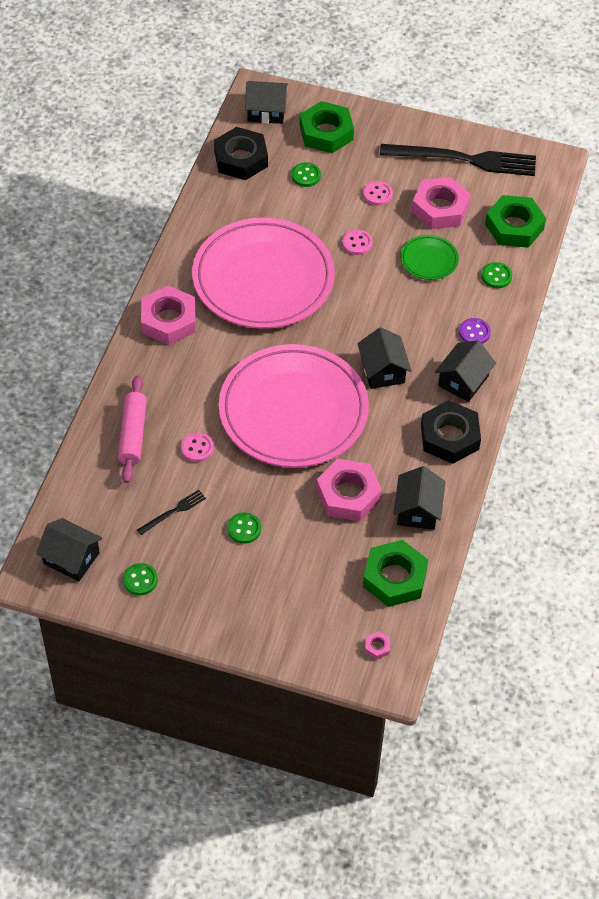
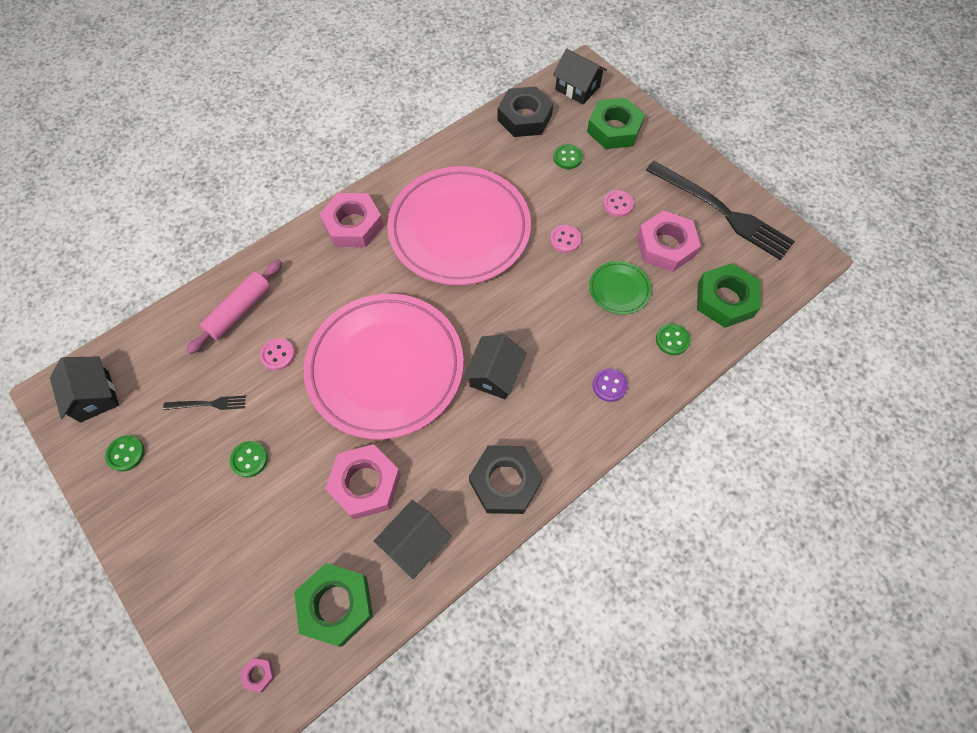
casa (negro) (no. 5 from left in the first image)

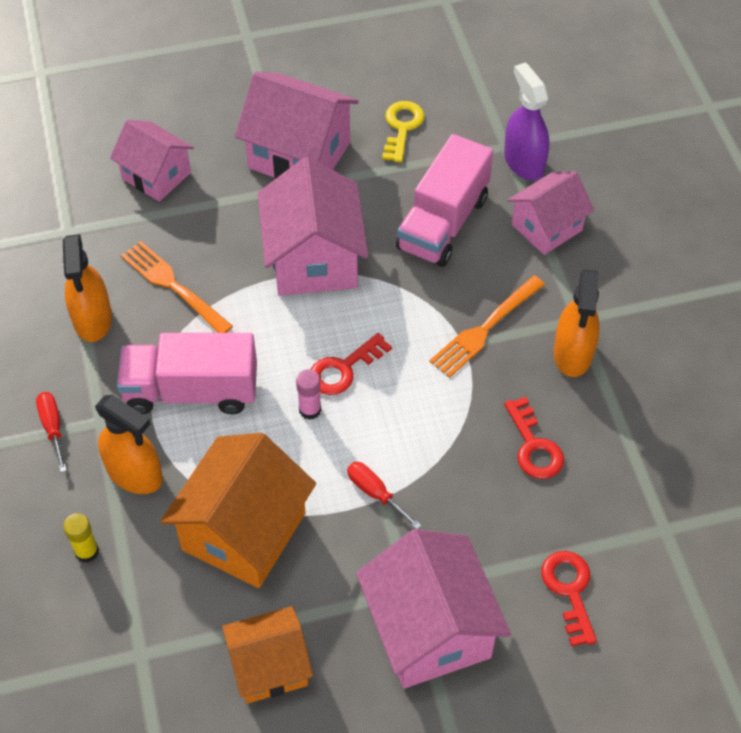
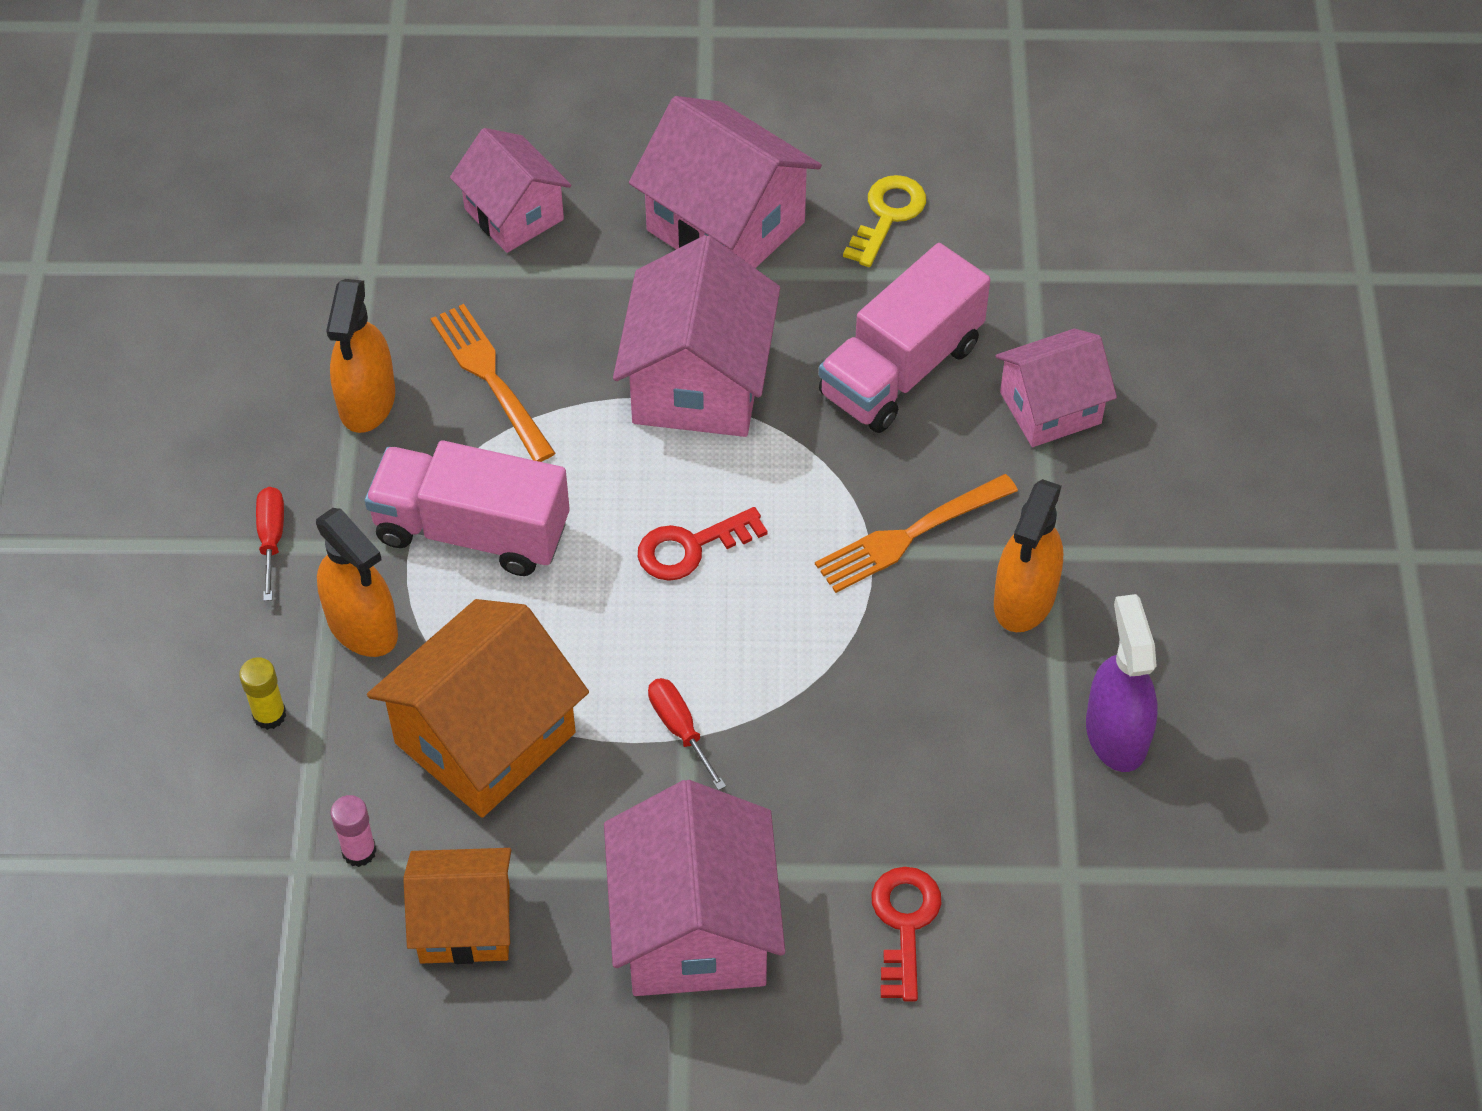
barra de pegamento (rosa)
pulverizador (morado)
llave (rojo) (no. 2 from left in the first image)

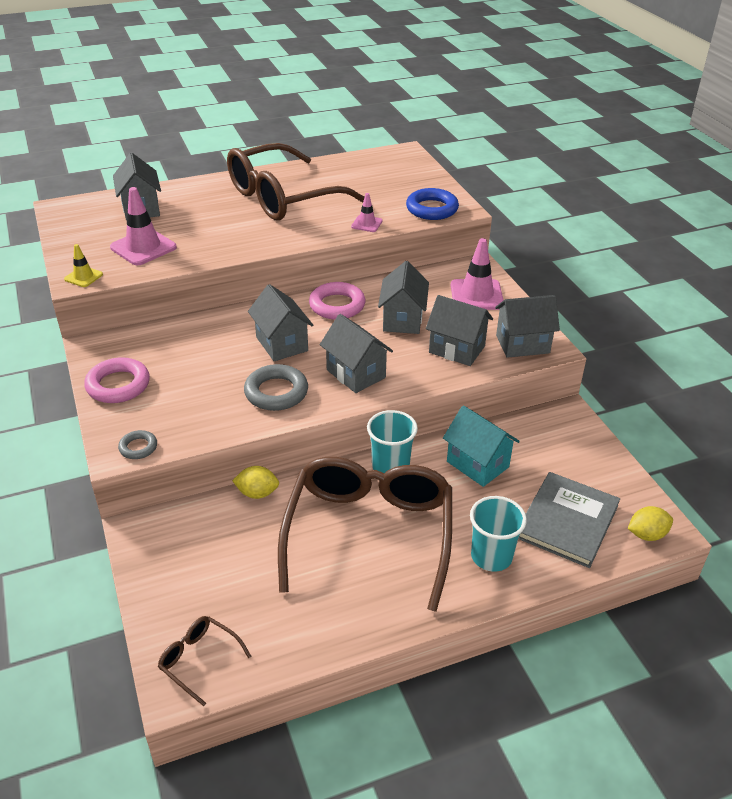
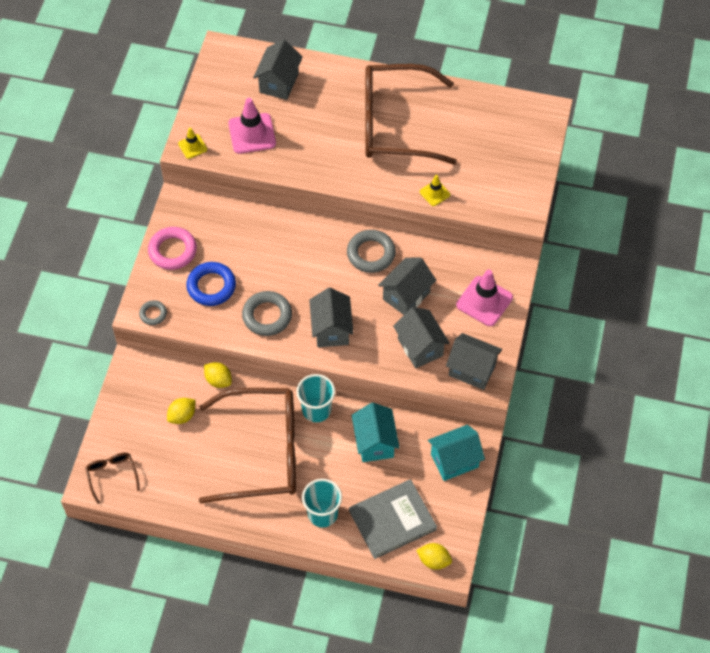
casa (gris) (no. 2 from left in the first image)
gafas (marrón) (no. 2 from left)
anillo (gris) (no. 3 from left)
cono de tráfico (amarillo) (no. 2 from left)
anillo (azul)
limón (amarillo) (no. 1 from left)
casa (turquesa) (no. 2 from left)

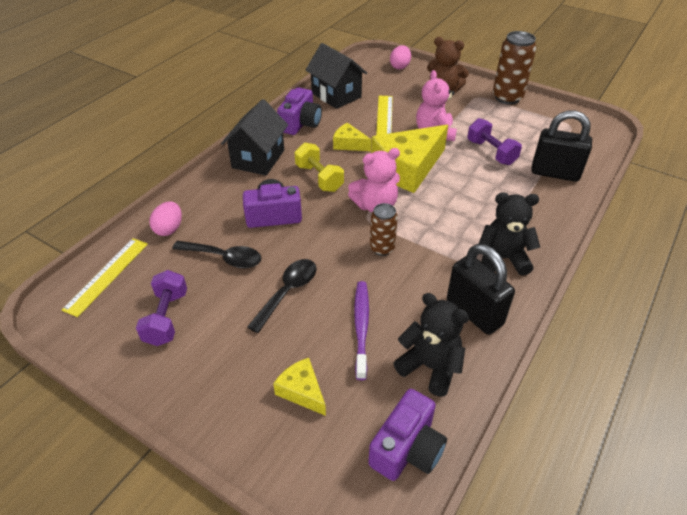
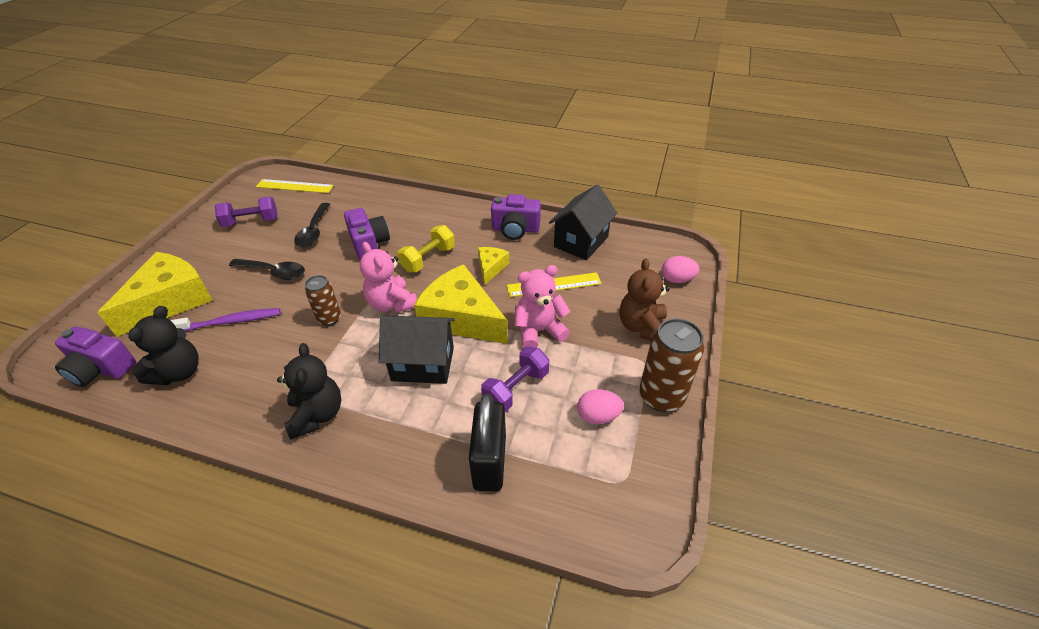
huevo (rosa) (no. 1 from left)
casa (negro) (no. 1 from left)
queso (amarillo) (no. 1 from left)
candado (negro) (no. 1 from left in the first image)

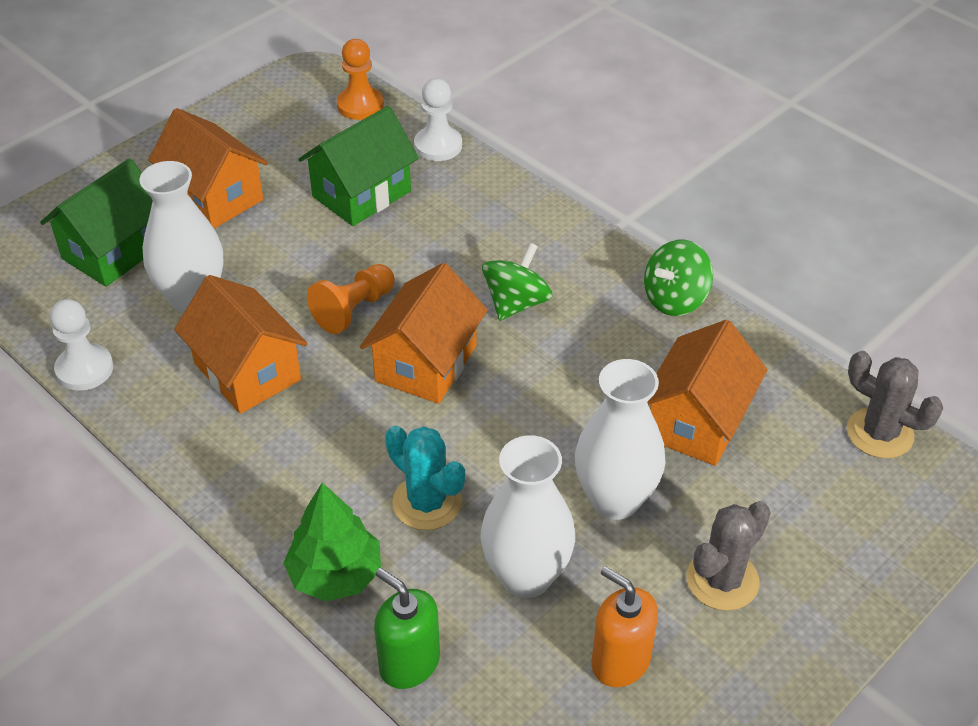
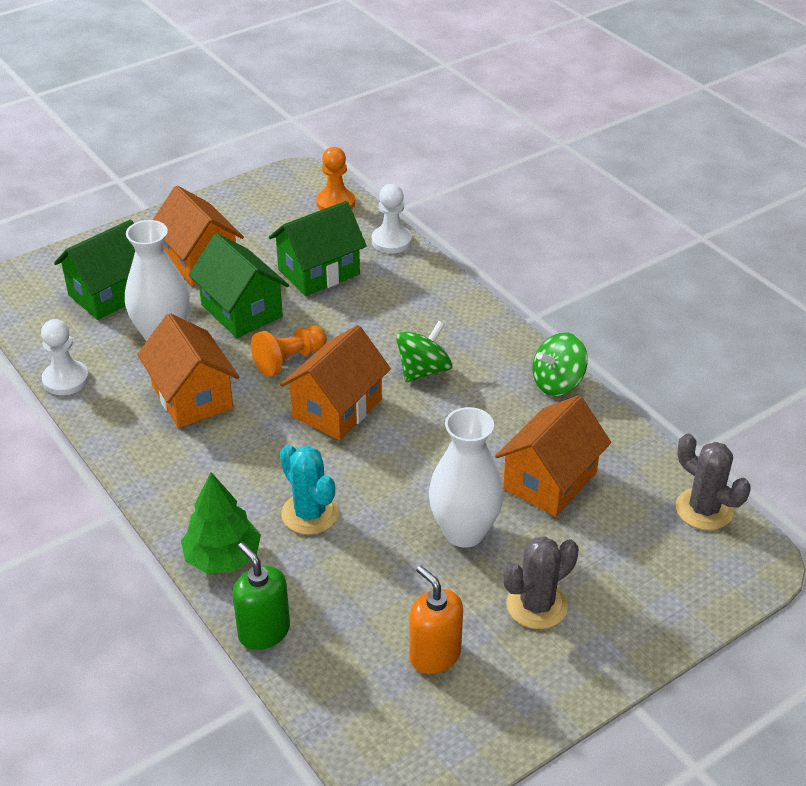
florero (blanco) (no. 2 from left in the first image)
casa (verde) (no. 2 from left)

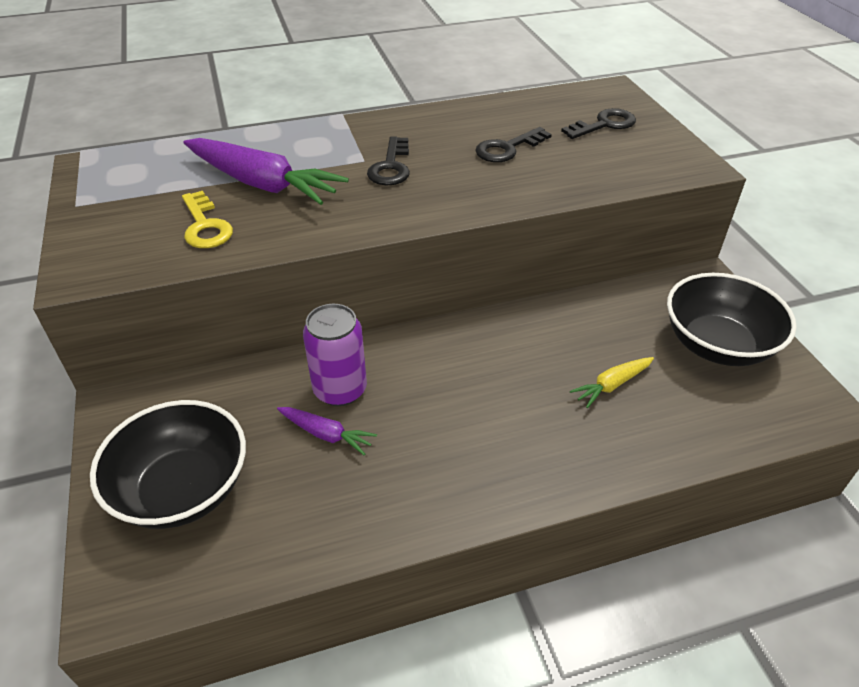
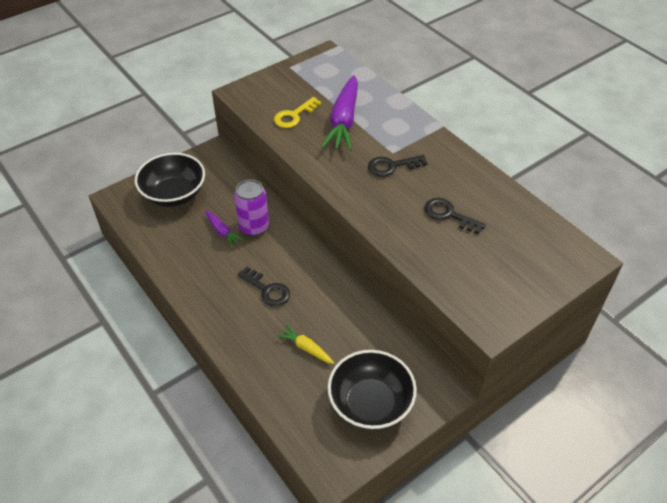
zanahoria (morado) (no. 1 from left)
llave (negro) (no. 1 from left)

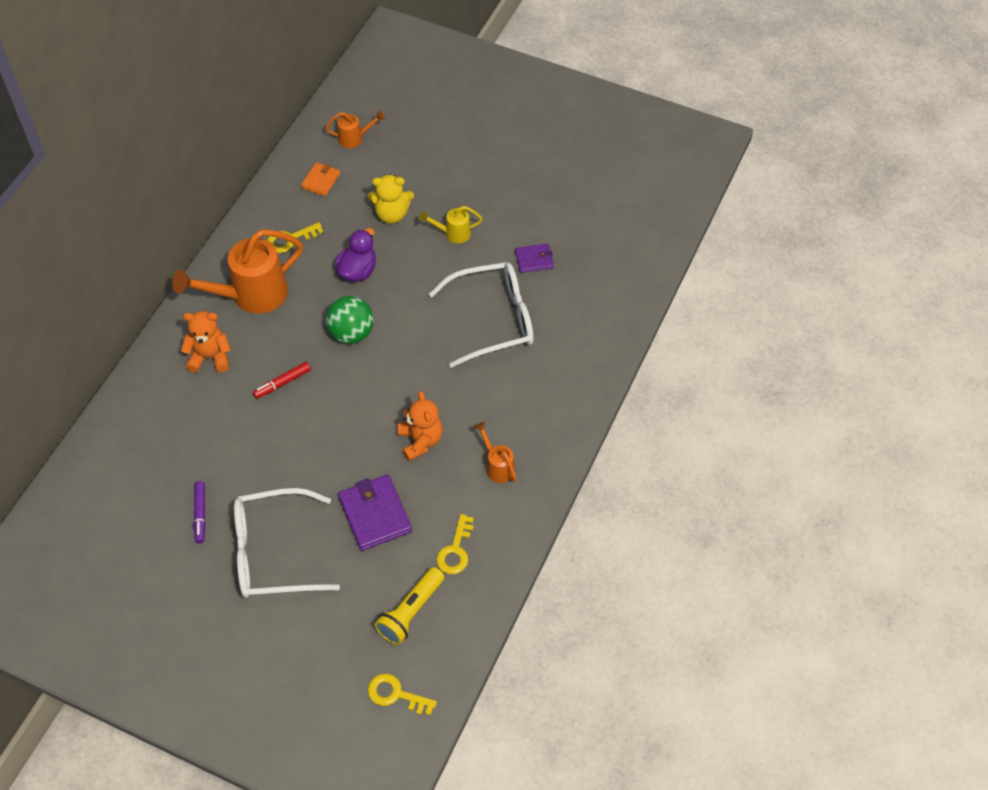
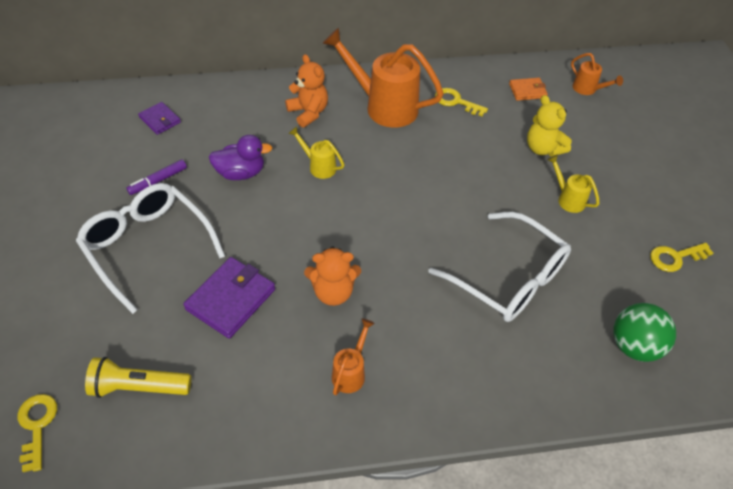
regadera (amarillo) (no. 1 from left)
pelota (verde)
pato (morado)
osito (naranja) (no. 2 from left)
llave (amarillo) (no. 3 from left)
cartera (morado) (no. 1 from left)

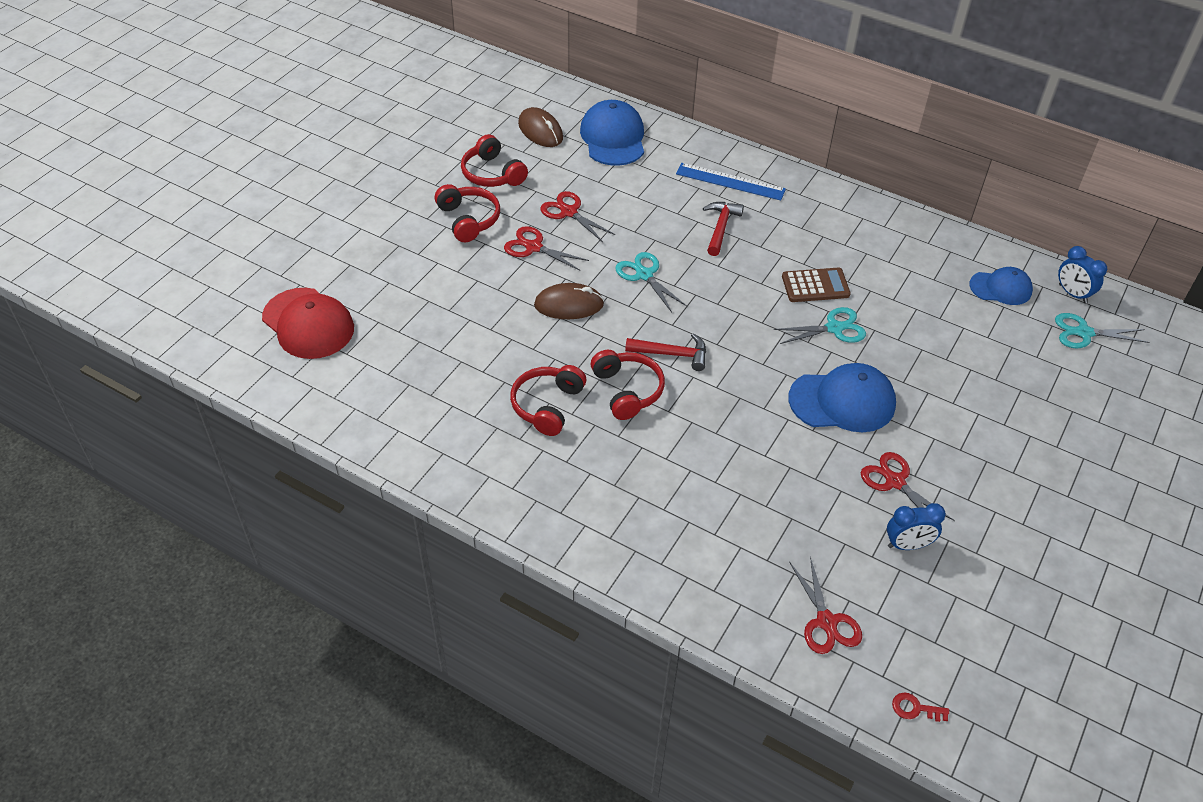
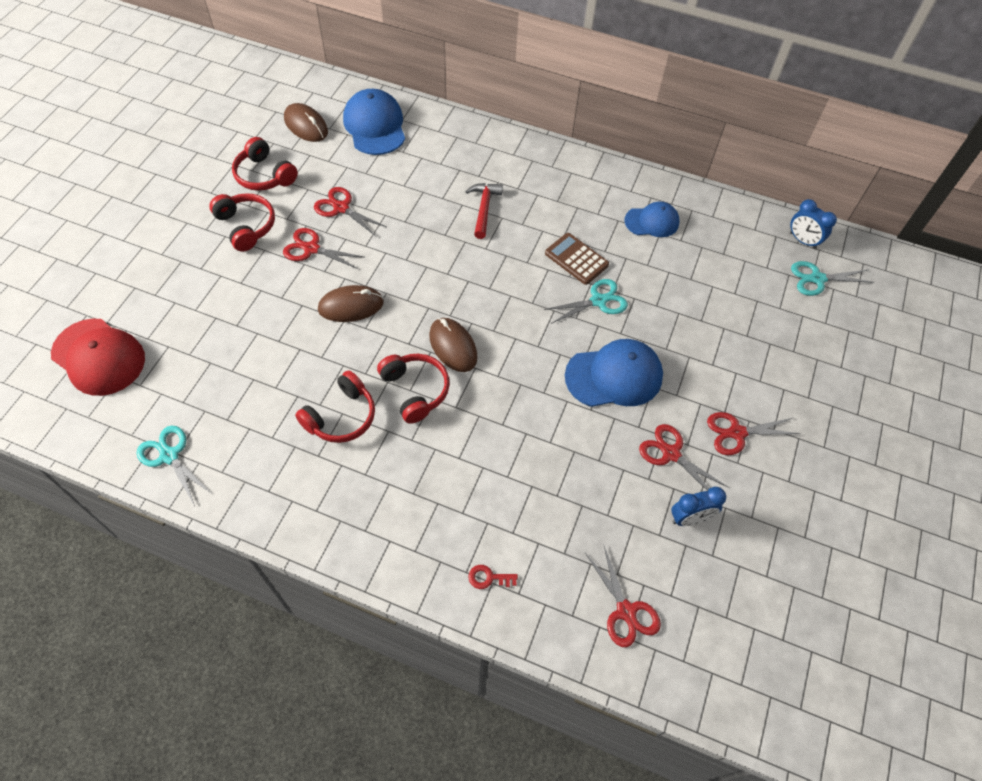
auriculares (rojo) (no. 3 from left)
tijeras (turquesa) (no. 1 from left)
ratón (marrón) (no. 3 from left)
regla (azul)
calculadora (marrón)
llave (rojo)
gorra (azul) (no. 3 from left)
tijeras (rojo) (no. 5 from left)

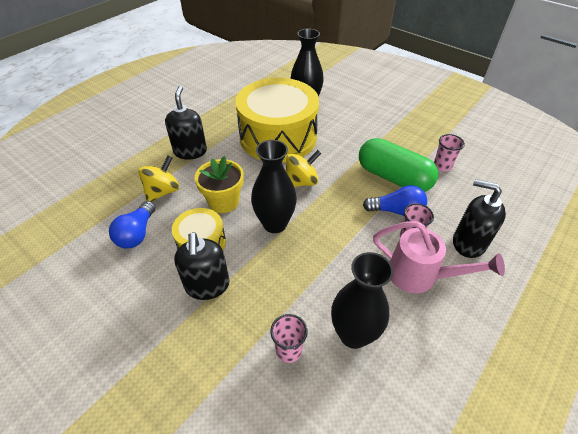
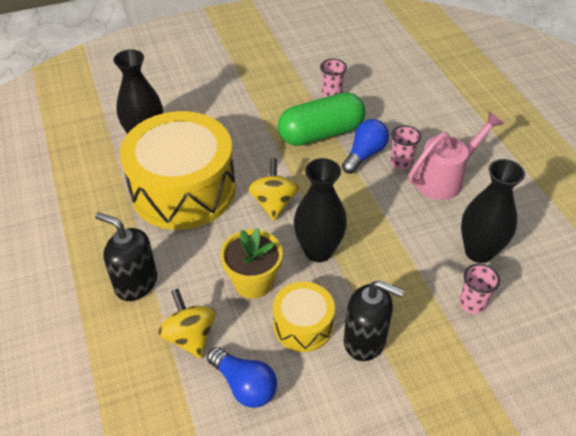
dispensador de jabón (negro) (no. 3 from left in the first image)

